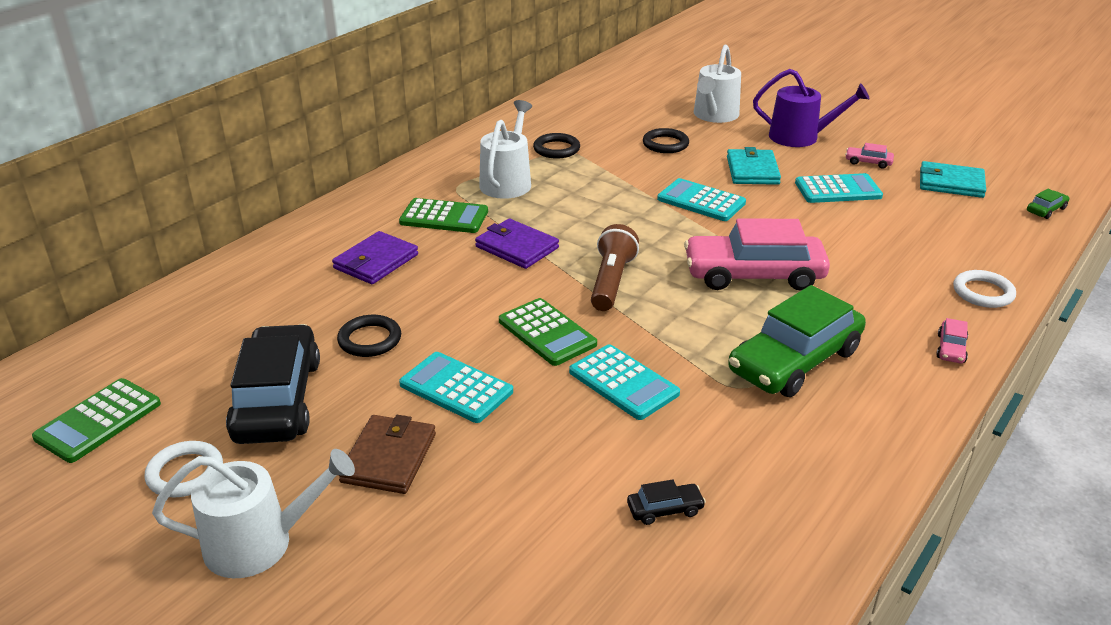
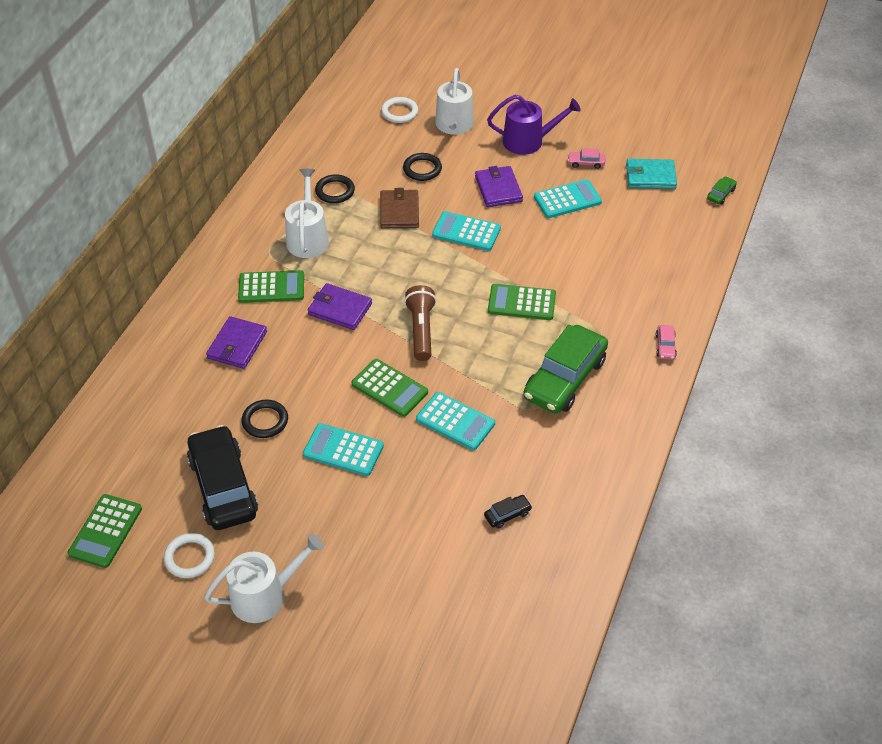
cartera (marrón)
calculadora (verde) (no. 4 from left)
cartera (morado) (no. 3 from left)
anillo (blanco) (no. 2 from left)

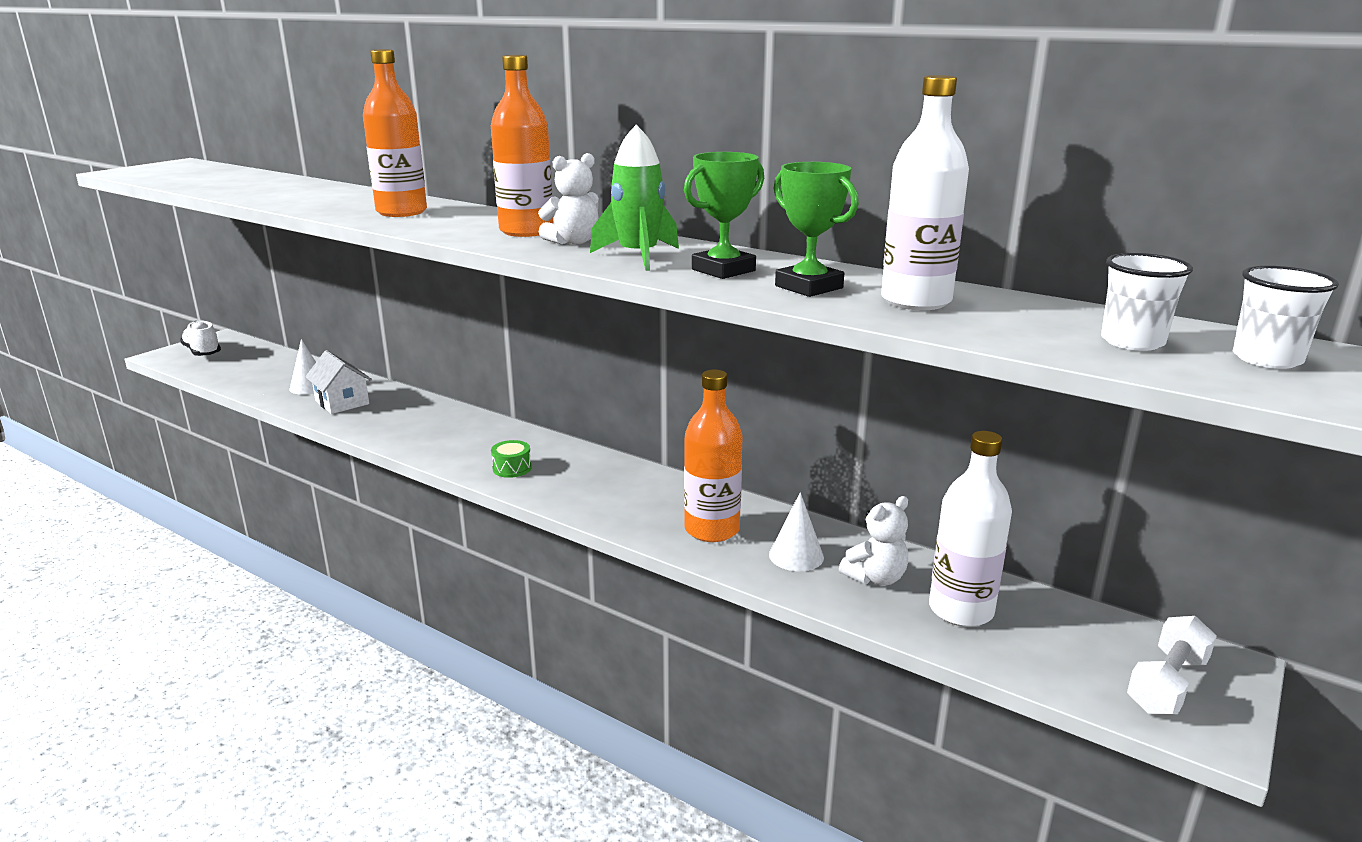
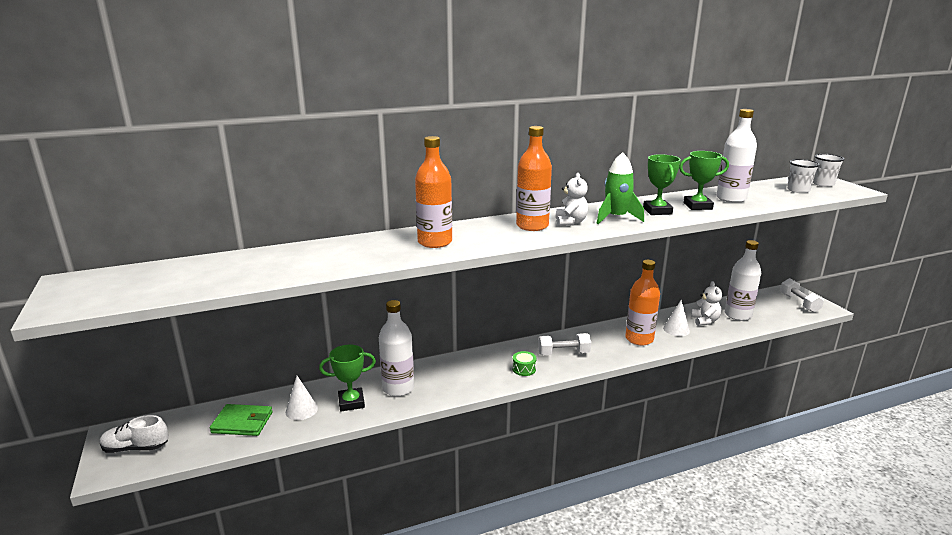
trofeo (verde) (no. 1 from left)
cartera (verde)
botella (blanco) (no. 1 from left)
mancuerna (blanco) (no. 1 from left)

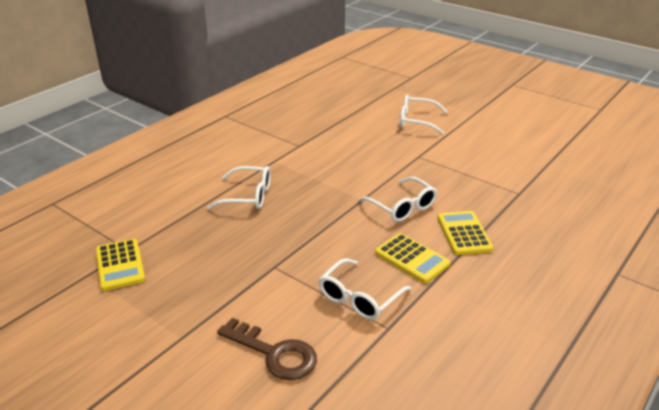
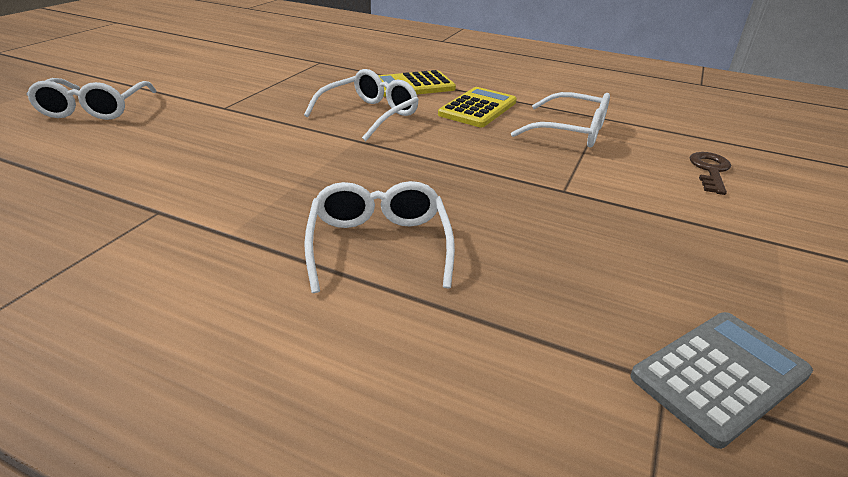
calculadora (gris)
llave (marrón)

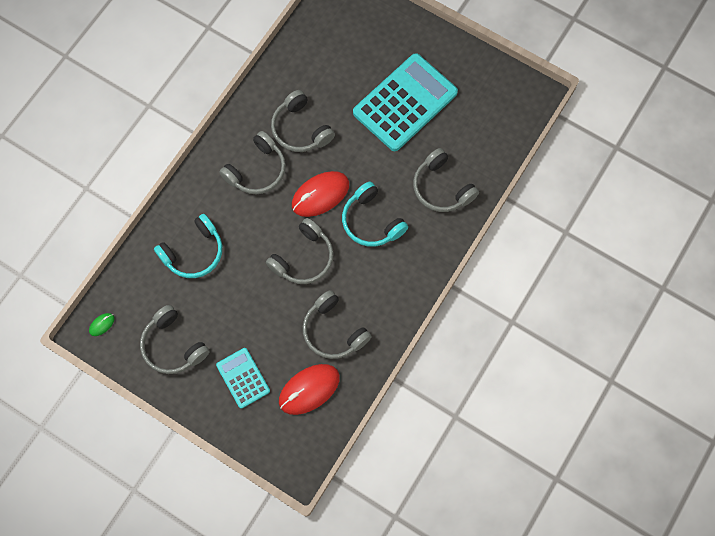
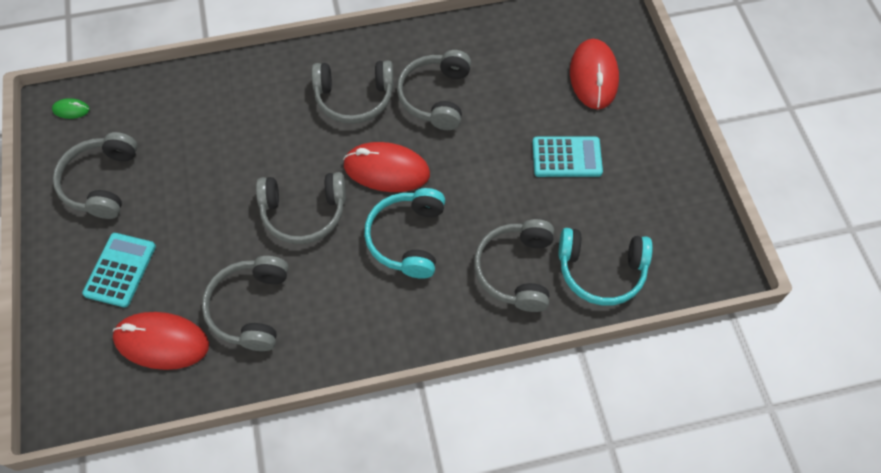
auriculares (turquesa) (no. 2 from left)
calculadora (turquesa) (no. 2 from left)
ratón (rojo) (no. 3 from left)

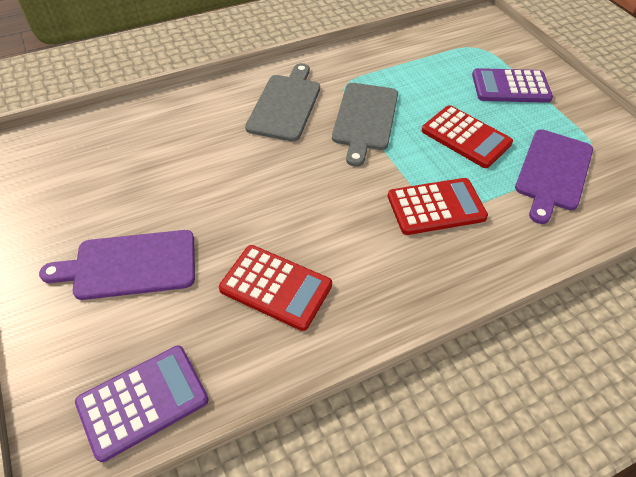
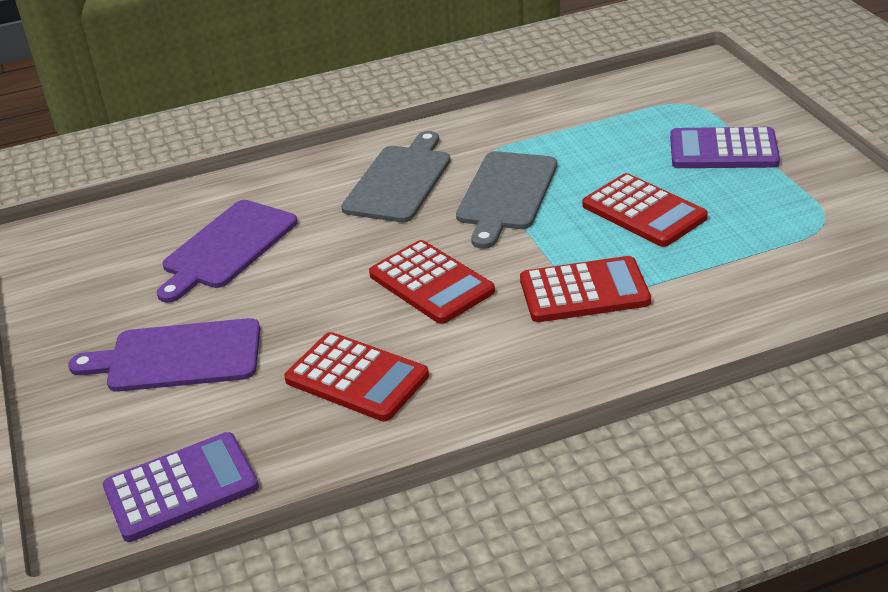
tabla de cortar (morado) (no. 2 from left)
calculadora (rojo) (no. 2 from left)

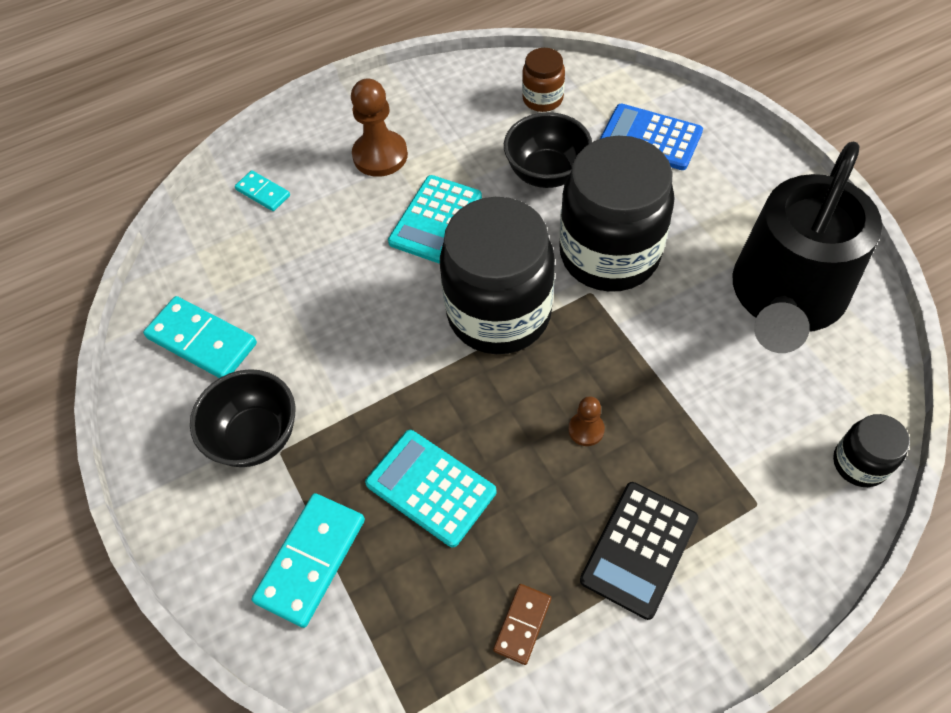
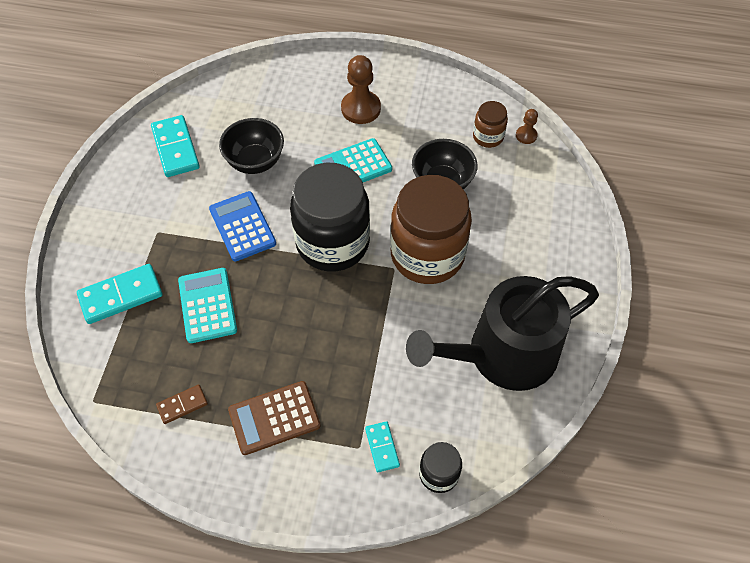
cuenco (negro) (no. 1 from left)
ficha de dominó (turquesa) (no. 3 from left)
tarro (marrón) (no. 1 from left)
peón (marrón) (no. 2 from left)
calculadora (marrón)
calculadora (azul)

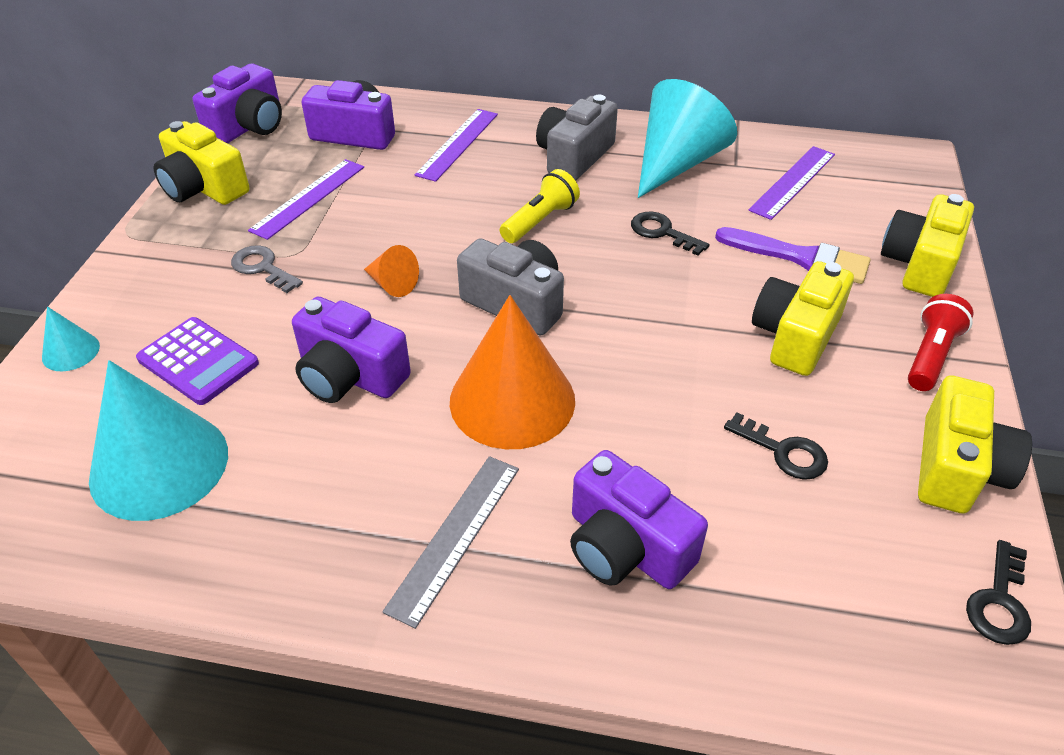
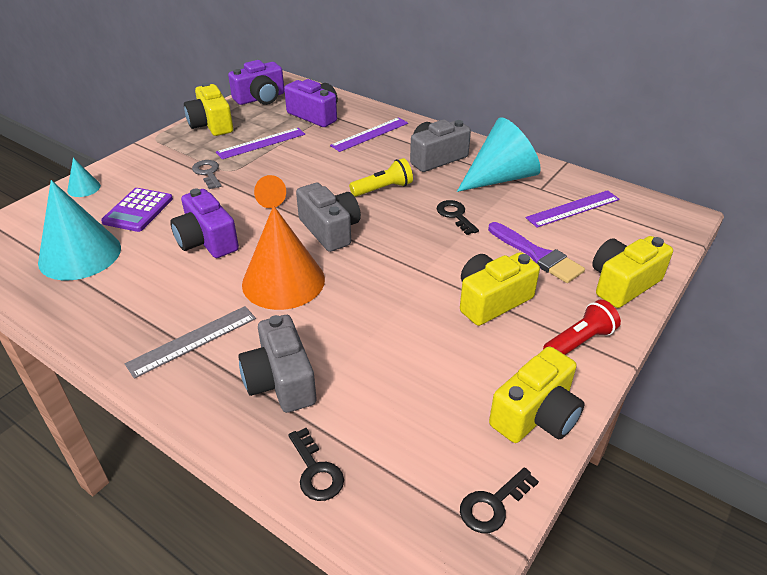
calculadora (morado)
cámara (gris) (no. 1 from left)
llave (negro) (no. 1 from left)

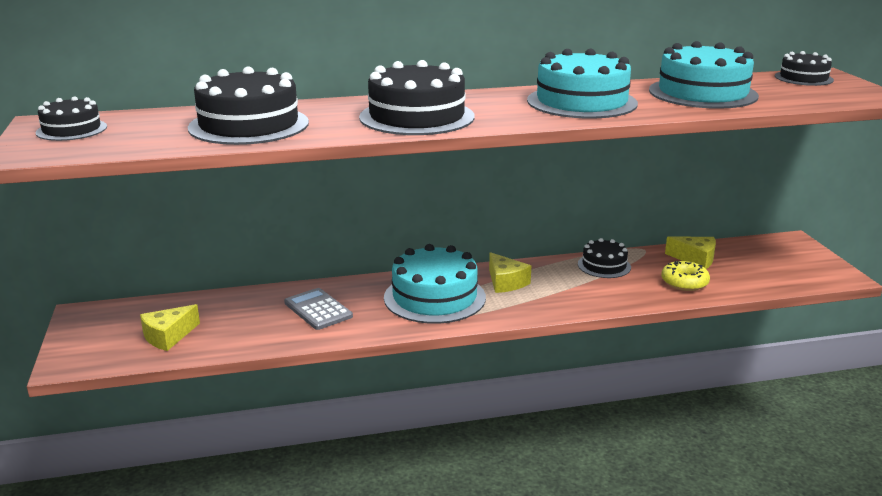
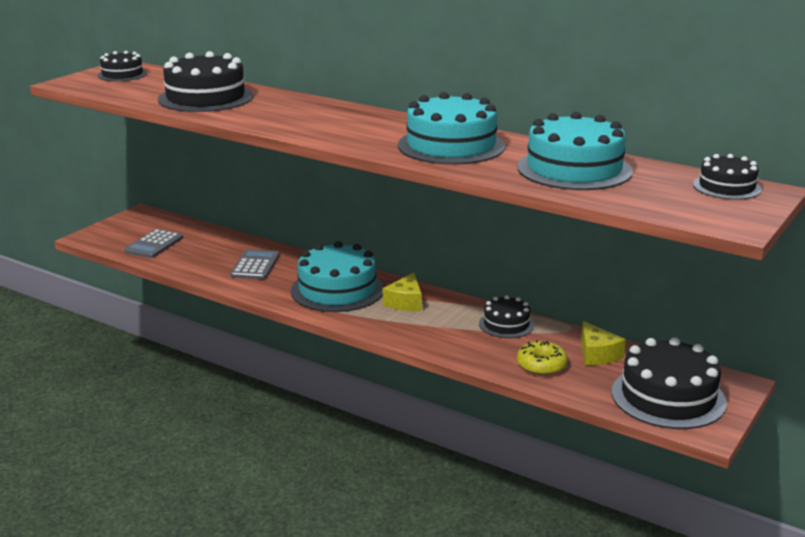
calculadora (gris) (no. 1 from left)
tarta (negro) (no. 4 from left)

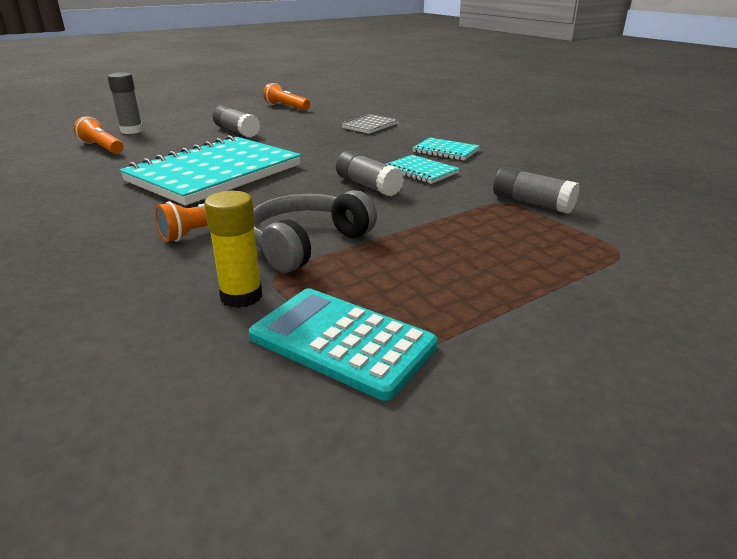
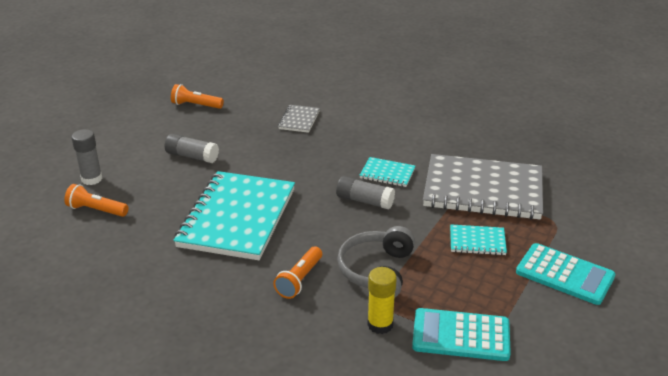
cuaderno (turquesa) (no. 3 from left)
cuaderno (gris) (no. 2 from left)
calculadora (turquesa) (no. 2 from left)

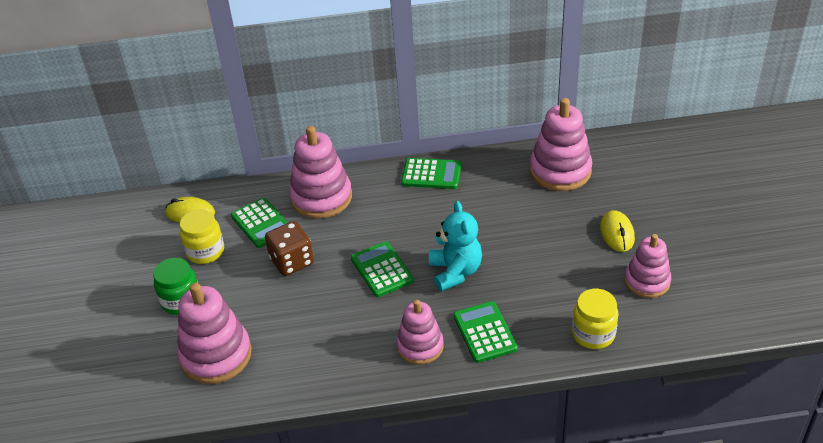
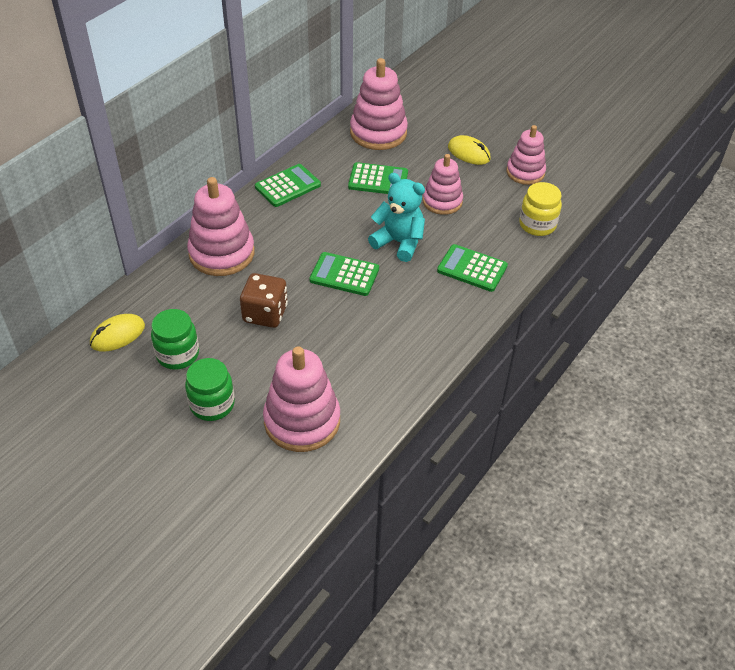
tarro (verde) (no. 1 from left)
calculadora (verde) (no. 3 from left)
juguete apilable (rosa) (no. 4 from left)

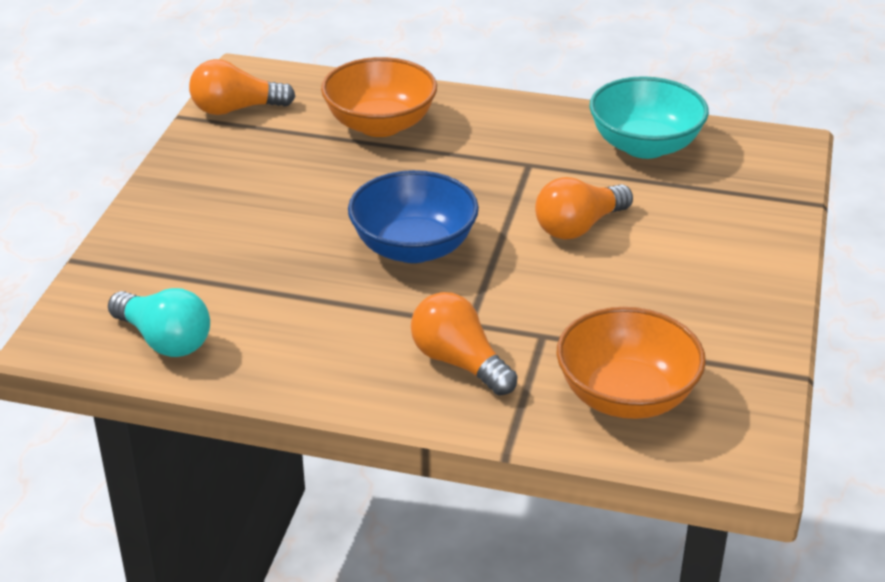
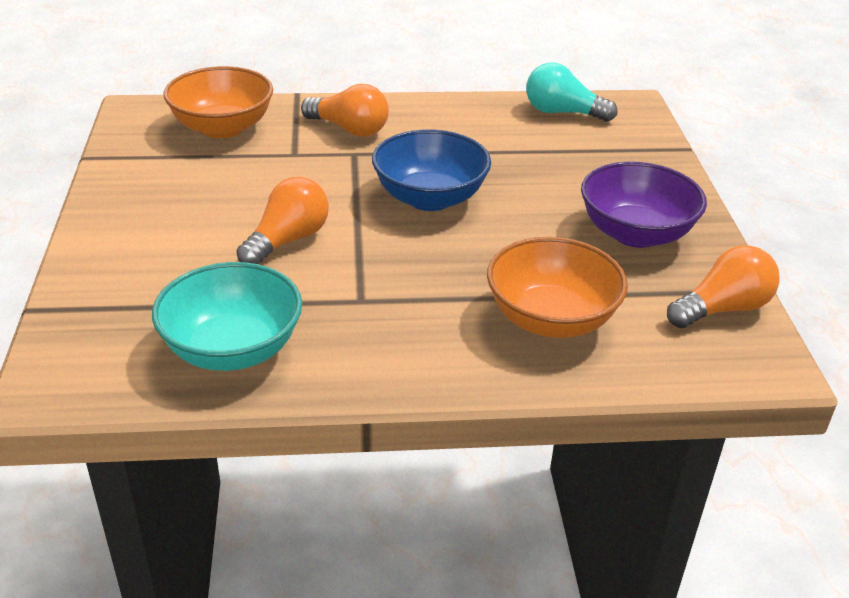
cuenco (morado)

